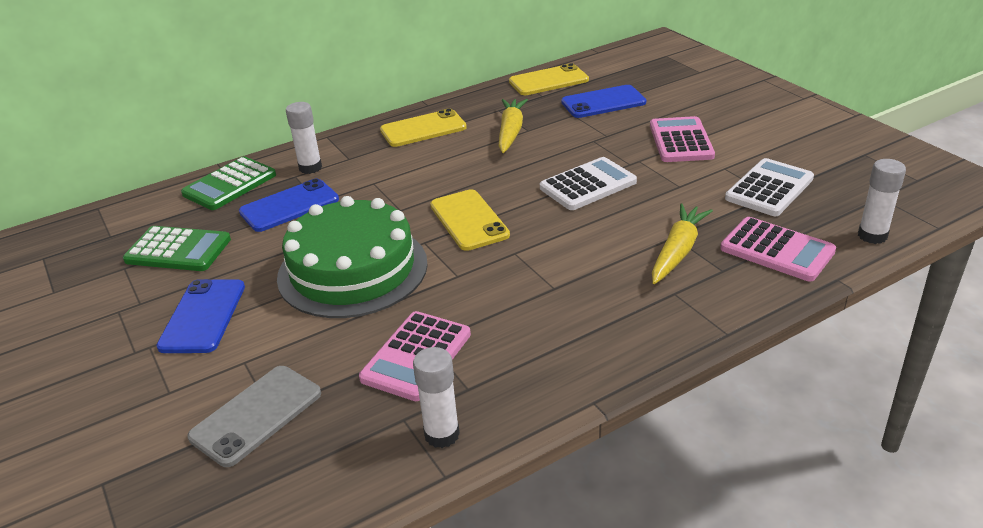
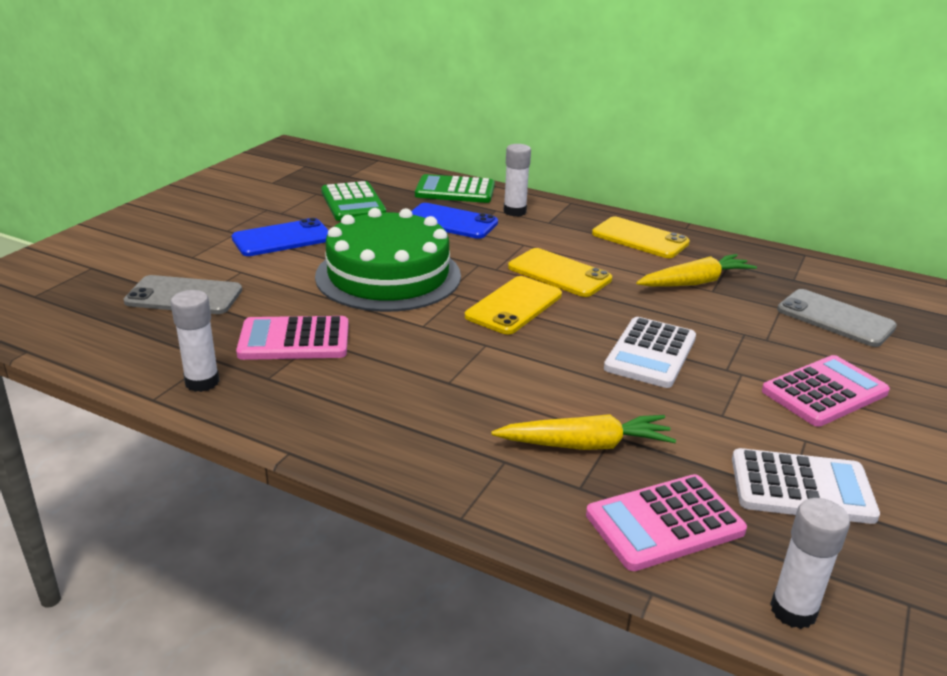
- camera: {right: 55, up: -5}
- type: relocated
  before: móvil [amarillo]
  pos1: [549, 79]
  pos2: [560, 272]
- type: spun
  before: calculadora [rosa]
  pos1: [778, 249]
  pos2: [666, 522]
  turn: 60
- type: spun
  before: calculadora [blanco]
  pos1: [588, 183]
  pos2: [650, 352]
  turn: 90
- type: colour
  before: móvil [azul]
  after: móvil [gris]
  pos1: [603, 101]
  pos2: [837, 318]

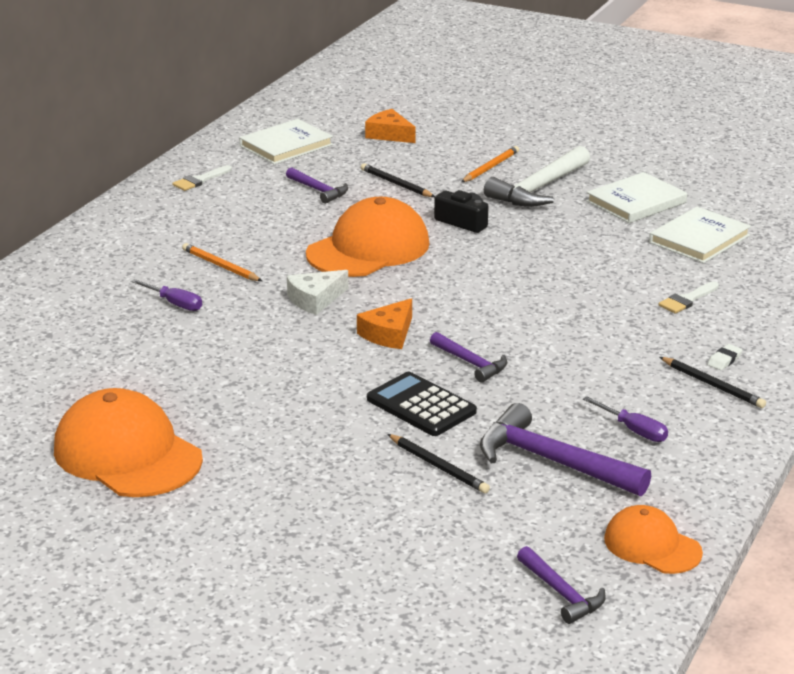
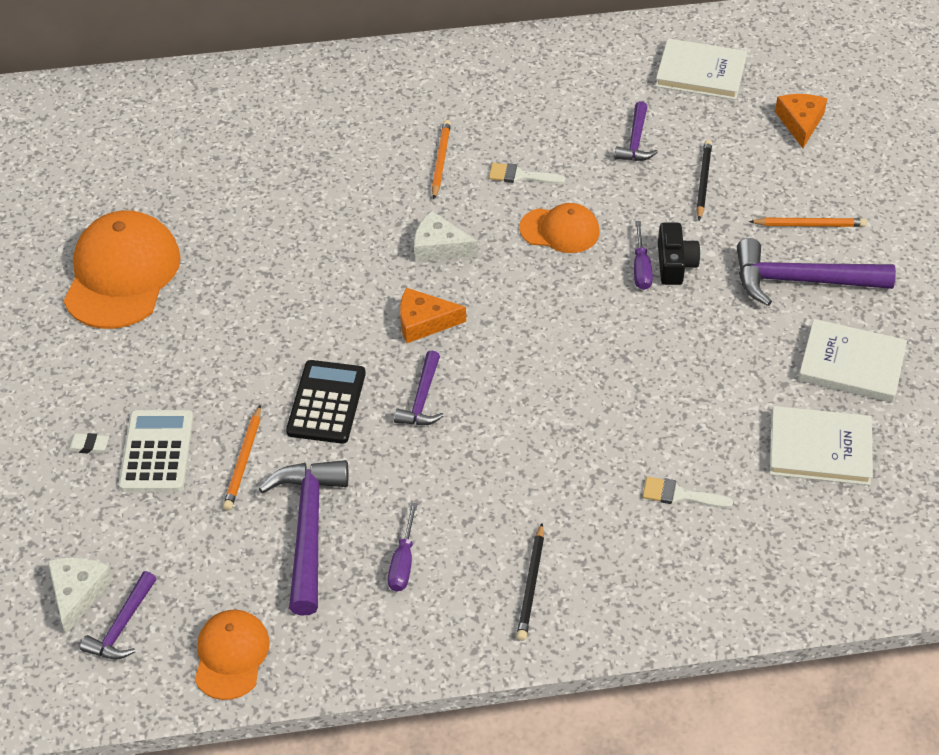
- camera: {right: 55, up: 20}
- type: appeared
  after: queso [blanco]
  pos2: [80, 595]
- type: relocated
  before: goma de borrar [blanco]
  pos1: [724, 357]
  pos2: [88, 443]
- type: appeared
  after: calculadora [blanco]
  pos2: [156, 451]
- type: colour
  before: lápiz [negro]
  after: lápiz [naranja]
  pos1: [438, 463]
  pos2: [242, 457]
- type: relocated
  before: pincel [blanco]
  pos1: [202, 178]
  pos2: [527, 173]
- type: size
  before: gorra [naranja]
  pos1: [368, 237]
  pos2: [559, 228]
  scale: 0.57
- type: relocated
  before: destornillador [morado]
  pos1: [166, 295]
  pos2: [643, 255]
- type: colour
  before: martillo [blanco]
  after: martillo [morado]
  pos1: [537, 176]
  pos2: [816, 272]

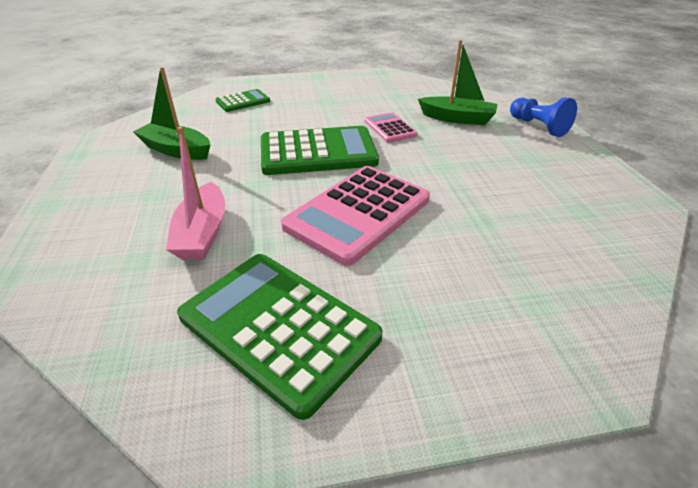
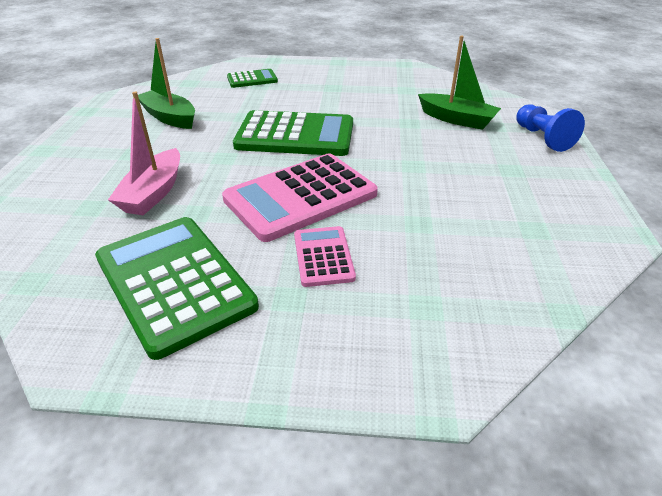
- camera: {right: 15, up: 0}
- type: relocated
  before: calculadora [rosa]
  pos1: [391, 127]
  pos2: [325, 256]

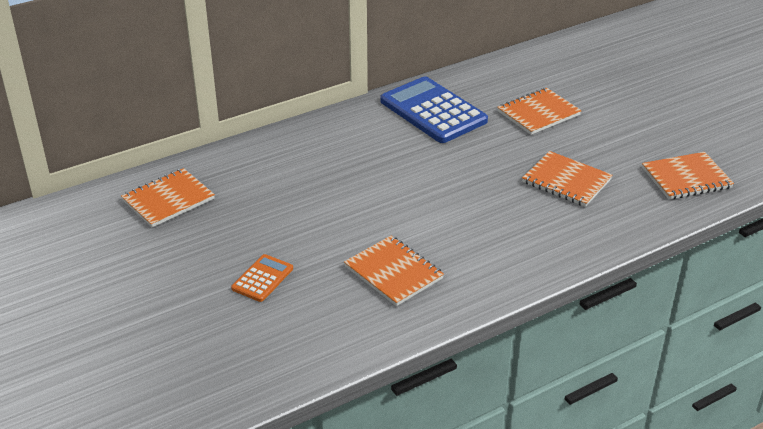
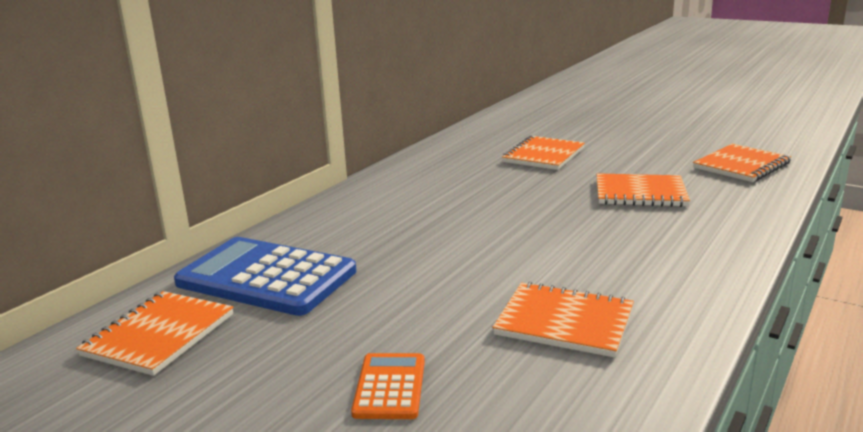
- camera: {right: -25, up: -15}
- type: relocated
  before: calculadora [azul]
  pos1: [434, 109]
  pos2: [265, 276]

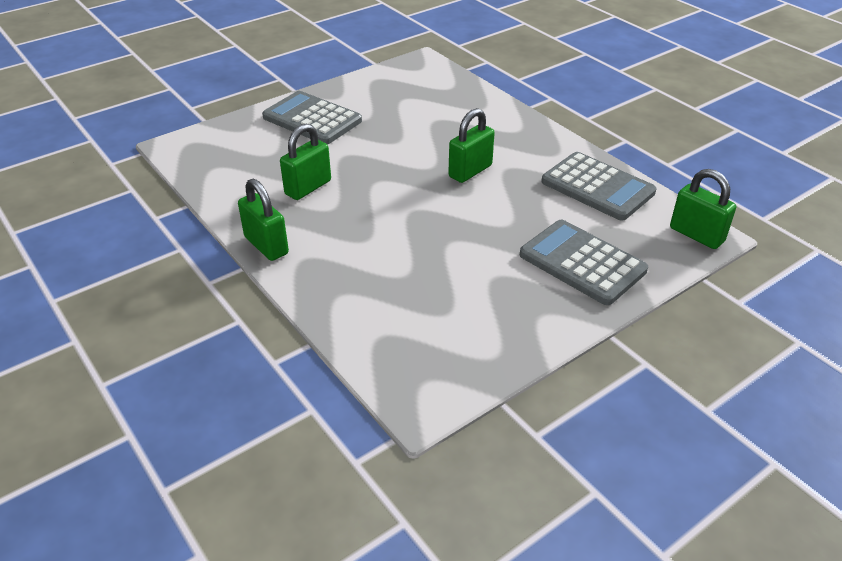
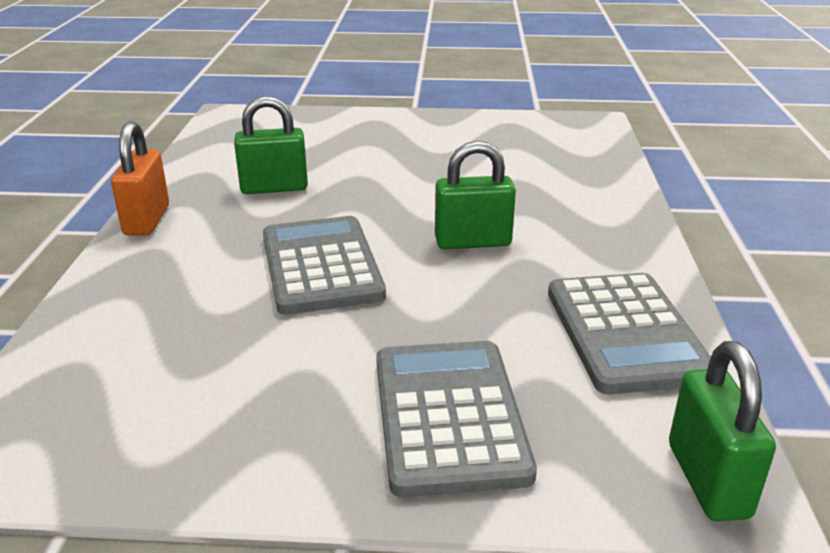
- camera: {right: 40, up: -10}
- type: colour
  before: candado [verde]
  after: candado [naranja]
  pos1: [263, 220]
  pos2: [140, 178]
- type: relocated
  before: calculadora [gris]
  pos1: [312, 117]
  pos2: [324, 265]

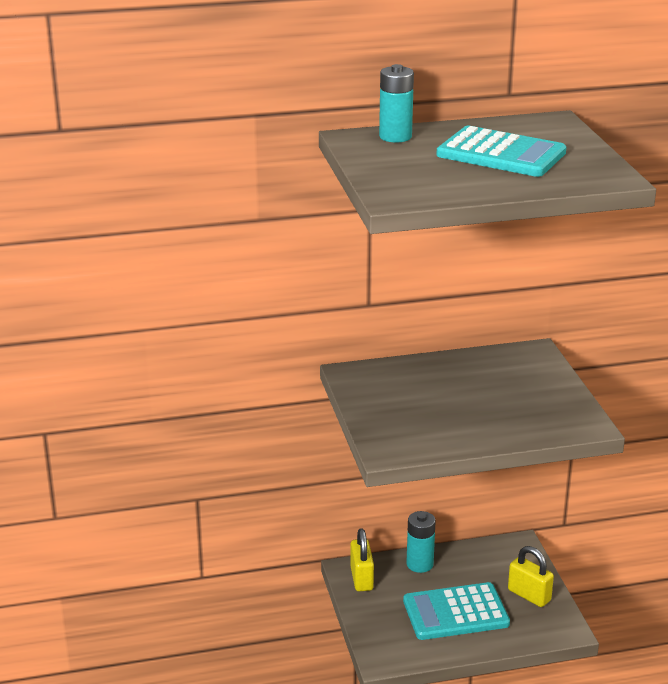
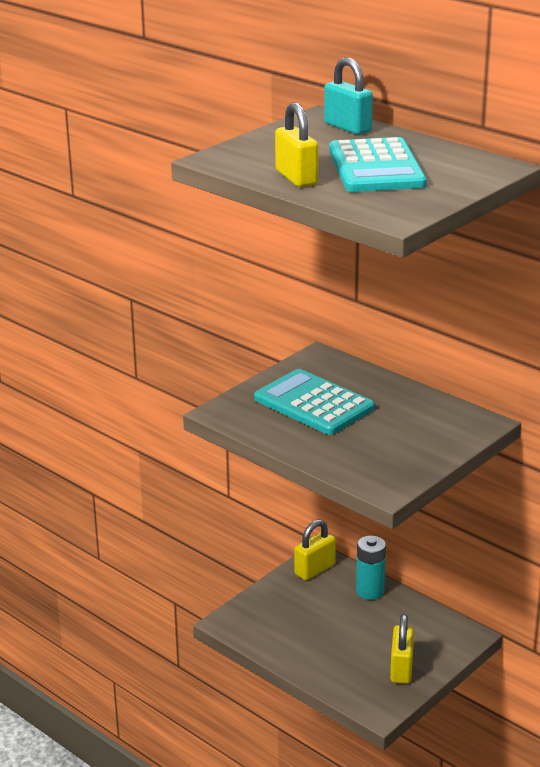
- camera: {right: 55, up: 0}
- type: relocated
  before: calculadora [turquesa]
  pos1: [456, 611]
  pos2: [314, 402]
- type: appeared
  after: candado [amarillo]
  pos2: [296, 144]
- type: exchanged
  before: pila [turquesa]
  after: candado [turquesa]
  pos1: [396, 103]
  pos2: [348, 96]

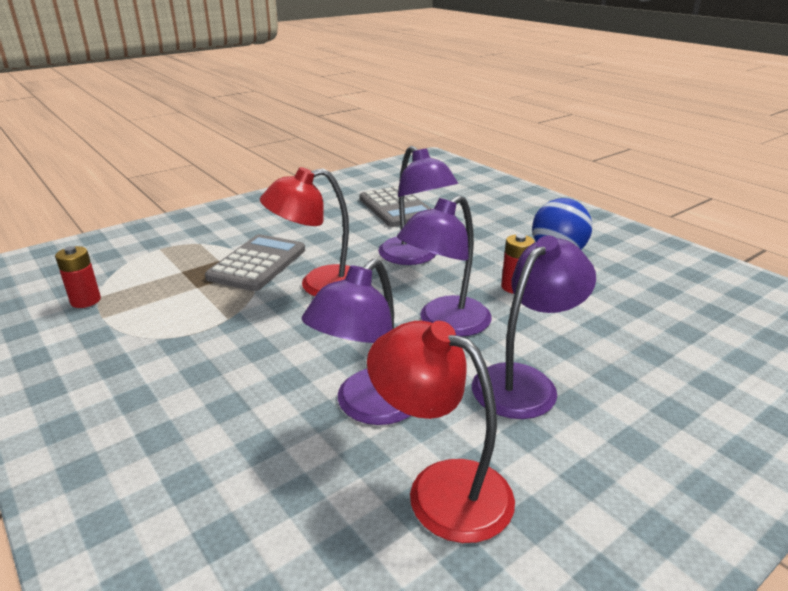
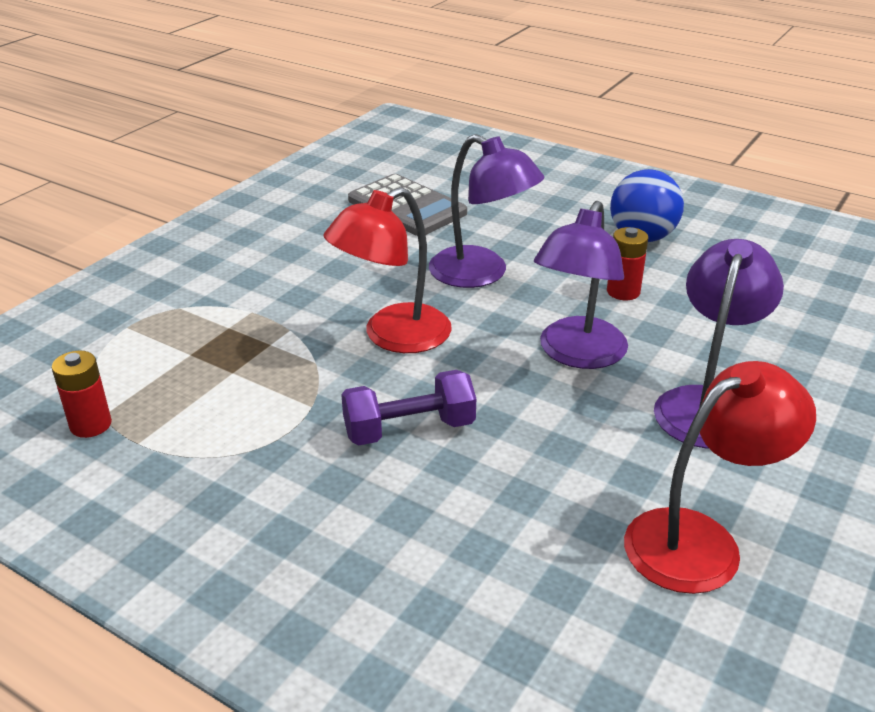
- camera: {right: -20, up: 5}
- type: appeared
  after: mancuerna [morado]
  pos2: [408, 407]
- type: spun
  before: lámpara [rojo]
  pos1: [441, 432]
  pos2: [720, 477]
  turn: 135
- type: missing
  before: calculadora [gris]
  pos1: [255, 262]
- type: missing
  before: lámpara [morado]
  pos1: [356, 342]

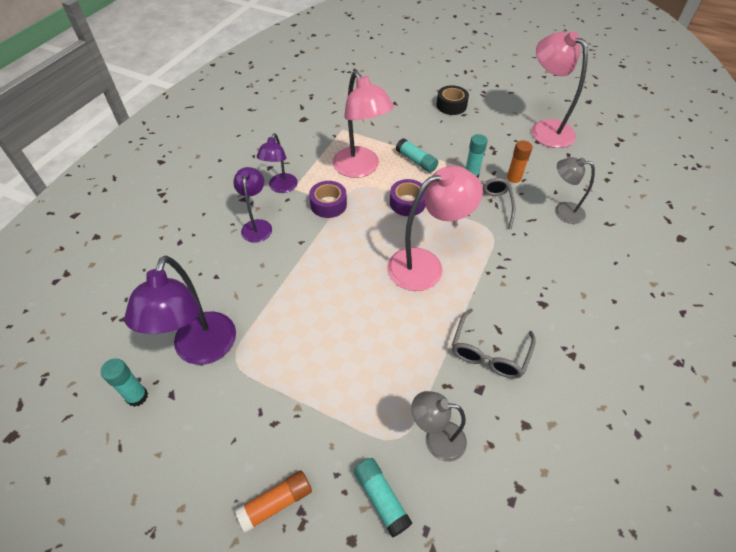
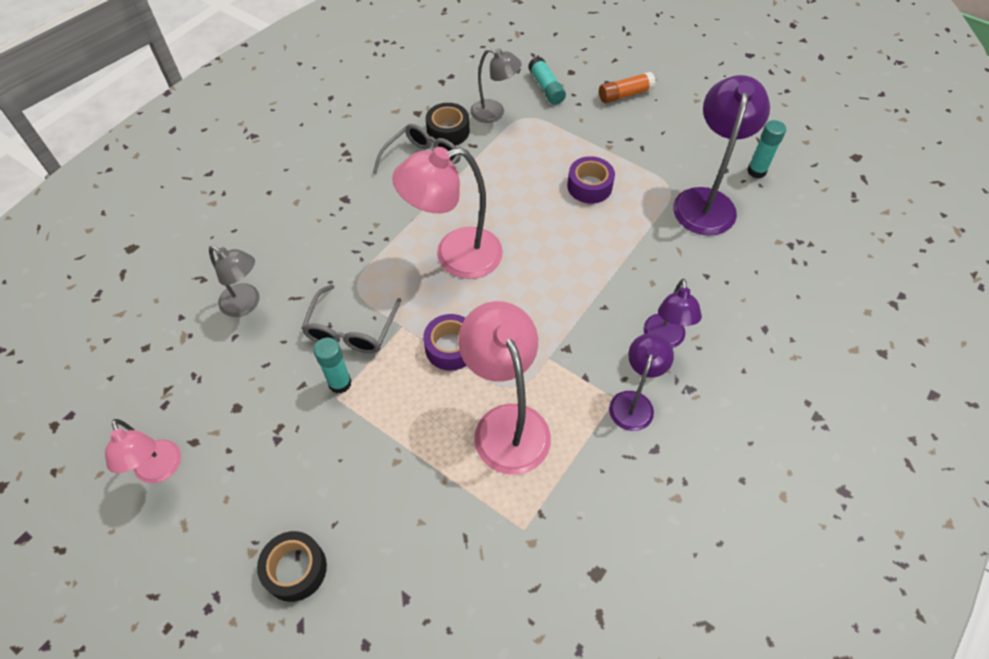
- camera: {right: -170, up: 5}
- type: size
  before: lámpara [rosa]
  pos1: [559, 89]
  pos2: [143, 451]
  scale: 0.59
- type: appeared
  after: cinta adhesiva [negro]
  pos2: [447, 124]
- type: relocated
  before: cinta adhesiva [morado]
  pos1: [328, 199]
  pos2: [591, 180]
- type: missing
  before: barra de pegamento [turquesa]
  pos1: [417, 155]
- type: missing
  before: barra de pegamento [naranja]
  pos1: [519, 164]

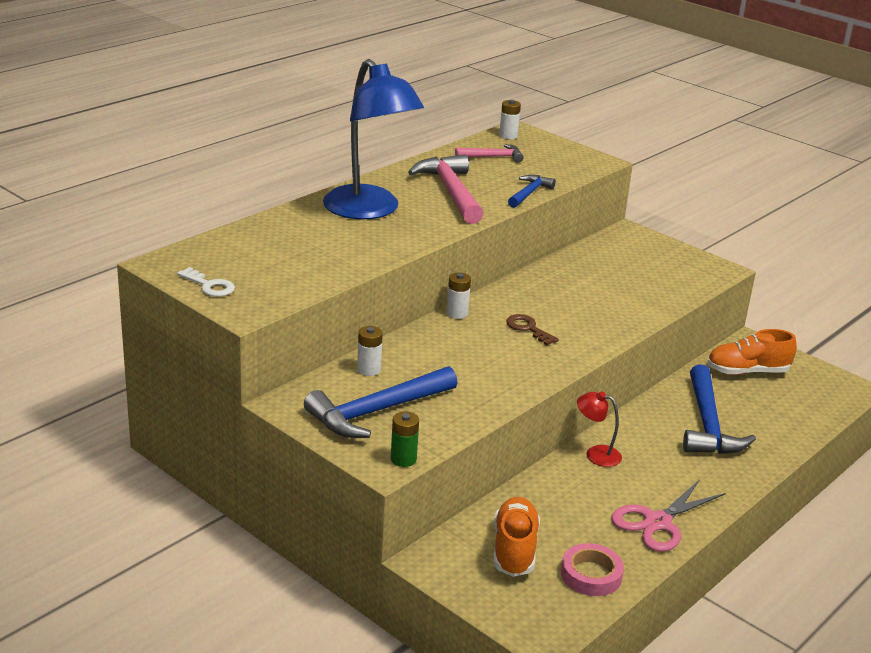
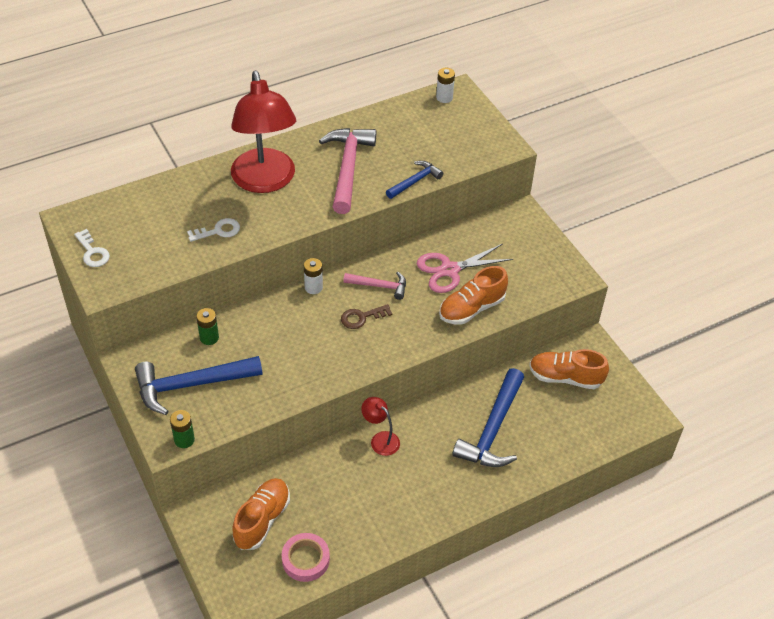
- camera: {right: 20, up: 20}
- type: appeared
  after: llave [blanco]
  pos2: [213, 230]
- type: colour
  before: pila [blanco]
  after: pila [verde]
  pos1: [370, 351]
  pos2: [207, 326]
- type: colour
  before: lámpara [azul]
  after: lámpara [rojo]
  pos1: [373, 139]
  pos2: [263, 132]
- type: spun
  before: llave [marrón]
  pos1: [532, 329]
  pos2: [366, 316]
  turn: -90
- type: relocated
  before: martillo [rosa]
  pos1: [489, 153]
  pos2: [374, 286]
- type: relocated
  before: tijeras [rosa]
  pos1: [668, 515]
  pos2: [465, 268]
- type: appeared
  after: zapato [naranja]
  pos2: [473, 295]

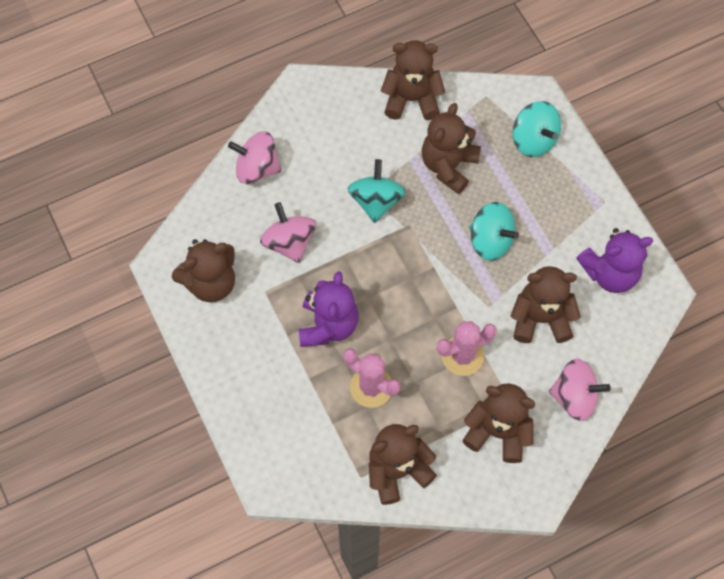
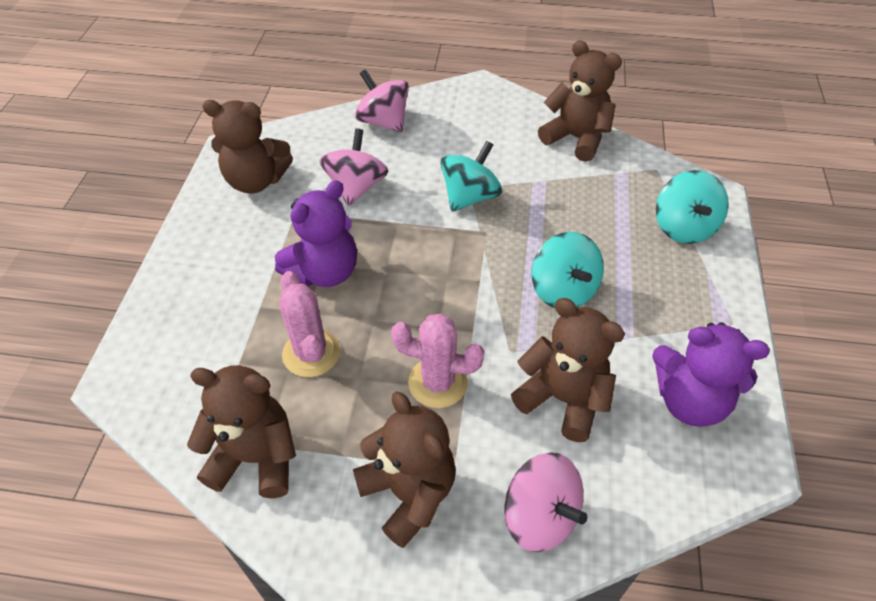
- camera: {right: 35, up: -15}
- type: missing
  before: osito [marrón]
  pos1: [451, 148]

